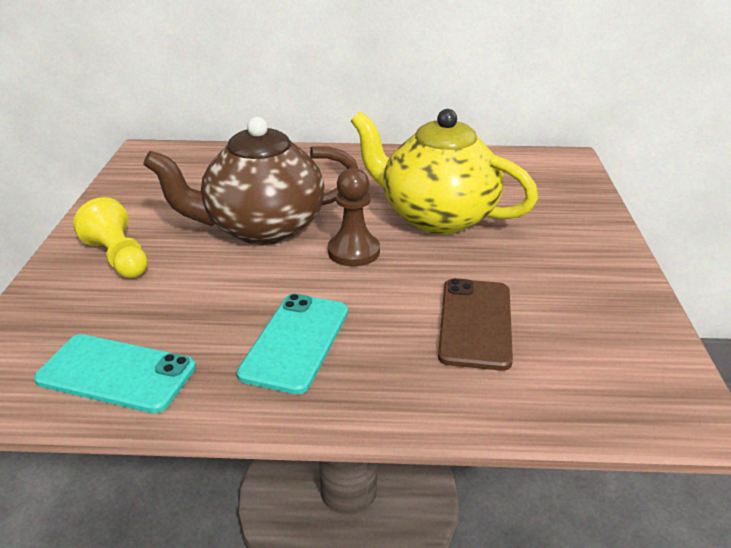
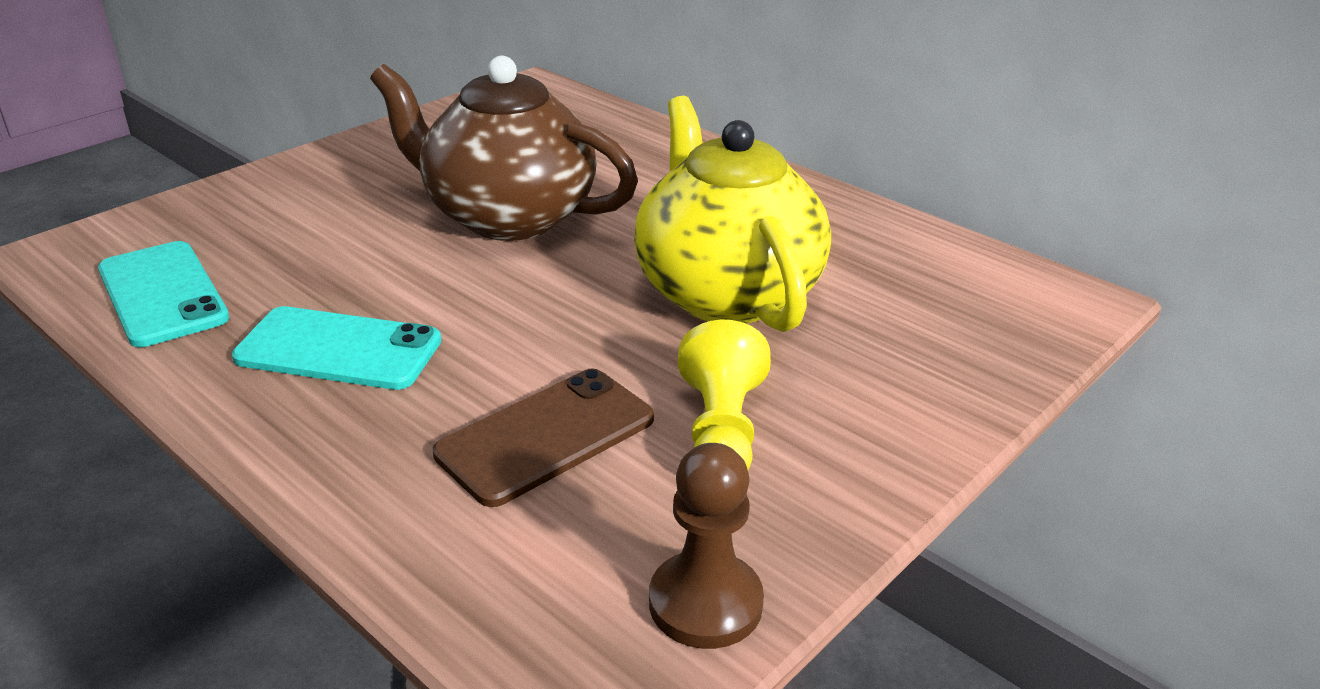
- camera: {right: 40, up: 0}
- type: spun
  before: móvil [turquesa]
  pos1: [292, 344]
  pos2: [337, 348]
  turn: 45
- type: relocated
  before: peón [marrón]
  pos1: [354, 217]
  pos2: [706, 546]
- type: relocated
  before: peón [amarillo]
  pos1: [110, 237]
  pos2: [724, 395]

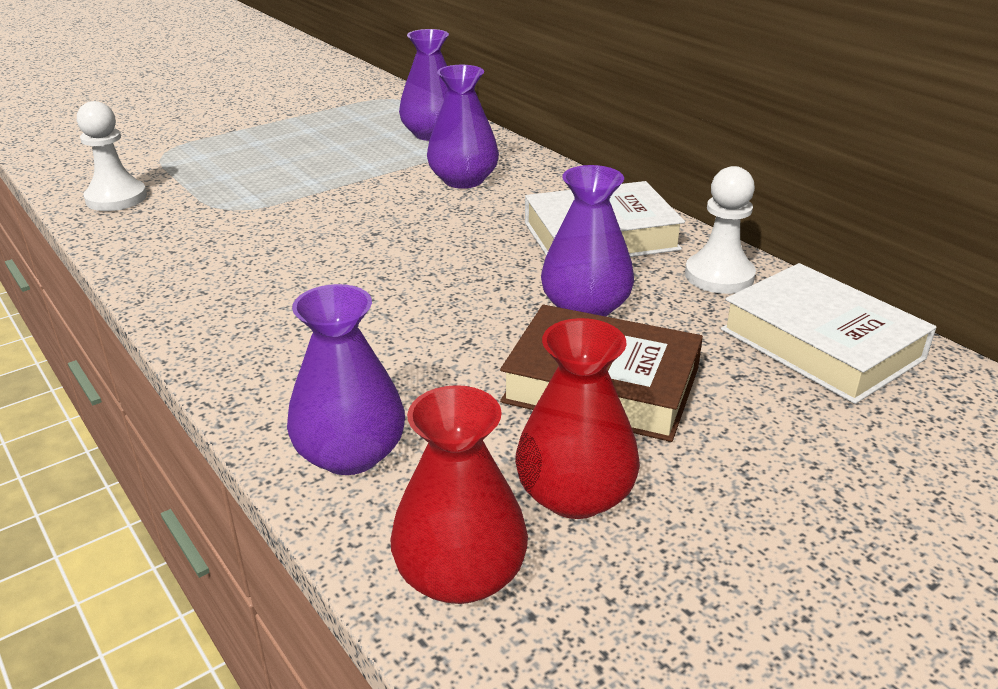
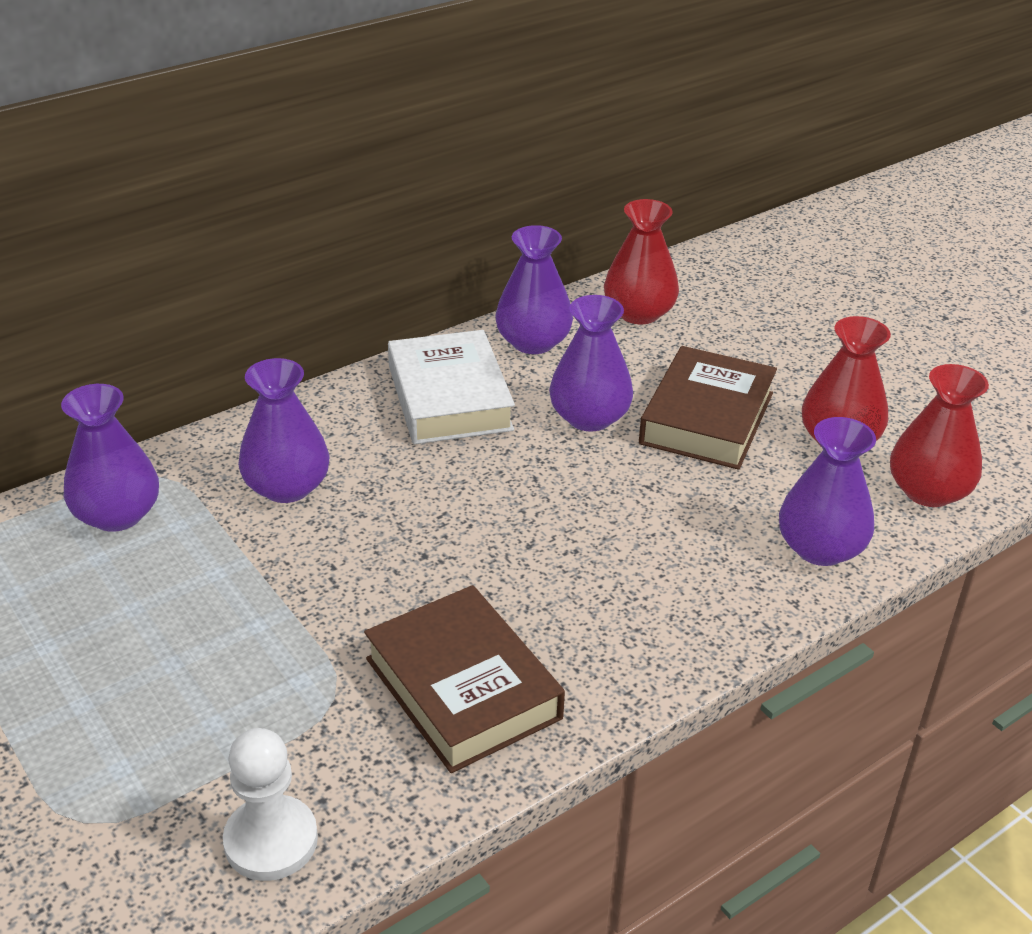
- camera: {right: -90, up: 5}
- type: appeared
  after: libro [marrón]
  pos2: [464, 679]
- type: exchanged
  before: peón [blanco]
  after: florero [morado]
  pos1: [720, 230]
  pos2: [534, 289]
- type: exchanged
  before: libro [blanco]
  after: florero [rojo]
  pos1: [829, 333]
  pos2: [641, 261]

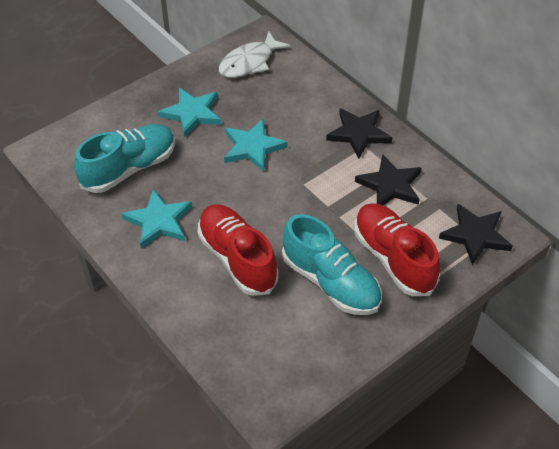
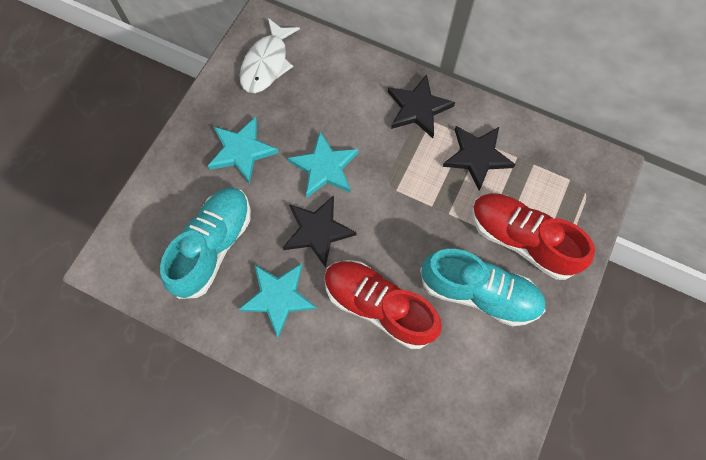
- camera: {right: -25, up: 20}
- type: relocated
  before: estrella [negro]
  pos1: [476, 234]
  pos2: [320, 231]

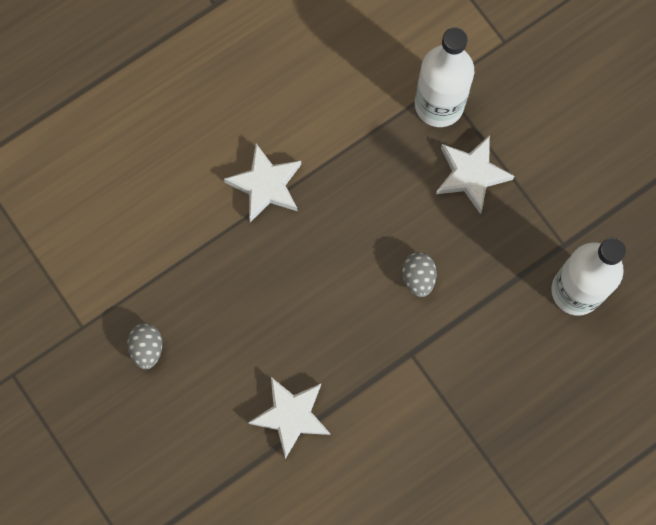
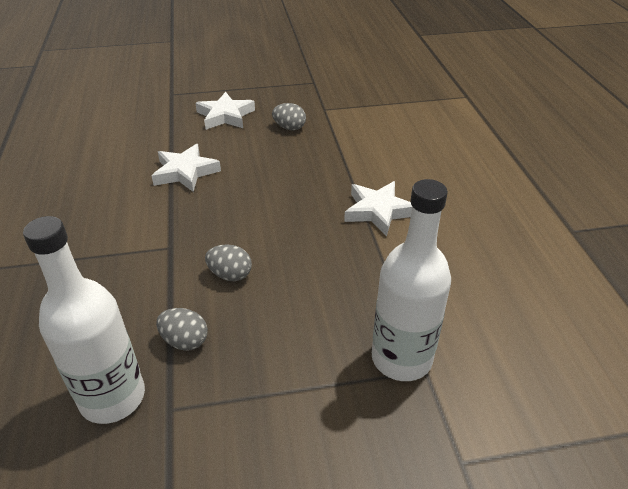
- camera: {right: 115, up: -35}
- type: appeared
  after: huevo [gris]
  pos2: [182, 329]
- type: relocated
  before: estrella [blanco]
  pos1: [475, 174]
  pos2: [225, 111]

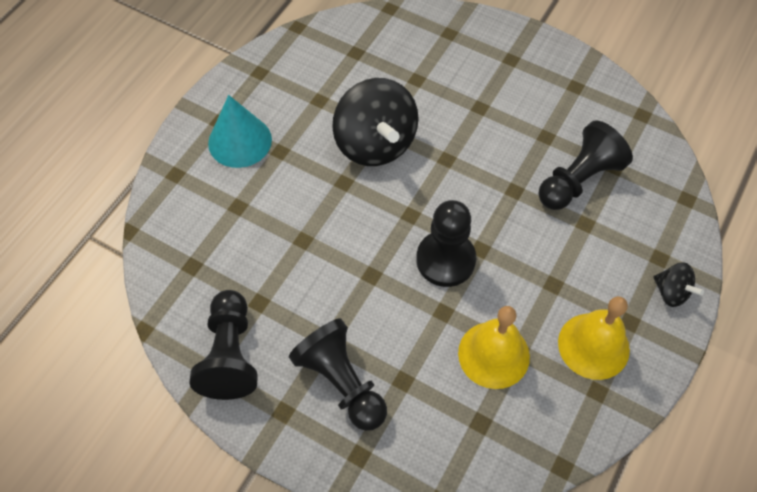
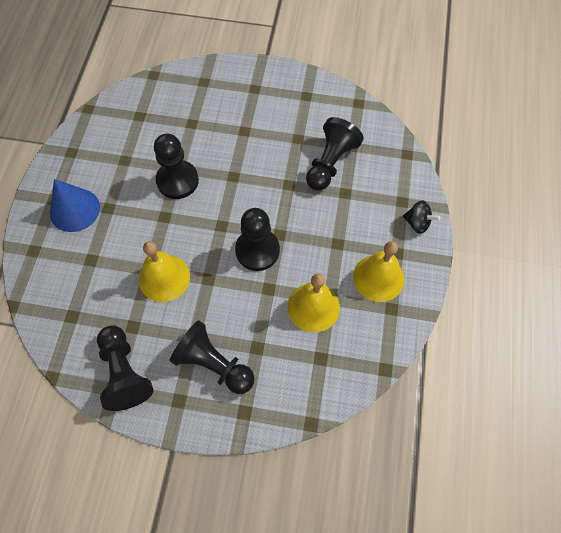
- camera: {right: -20, up: 5}
- type: colour
  before: cono [turquesa]
  after: cono [azul]
  pos1: [240, 131]
  pos2: [75, 205]
- type: appeared
  after: campana [amarillo]
  pos2: [164, 271]
- type: exchanged
  before: peonza [negro]
  after: peón [negro]
  pos1: [375, 122]
  pos2: [176, 166]

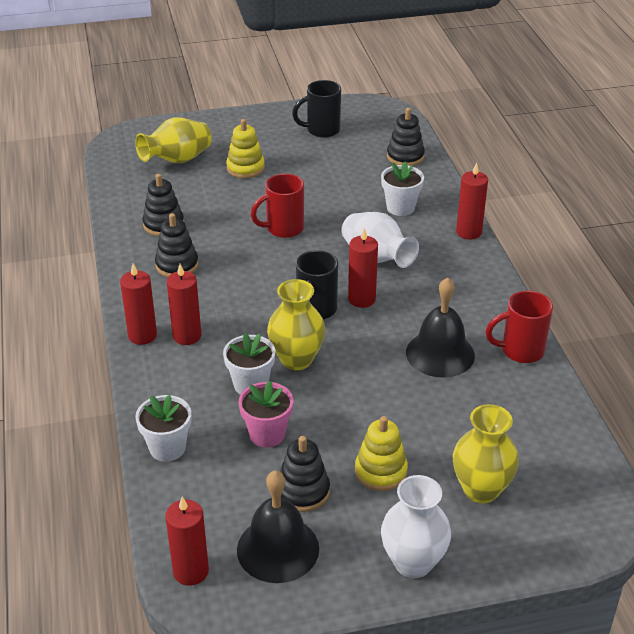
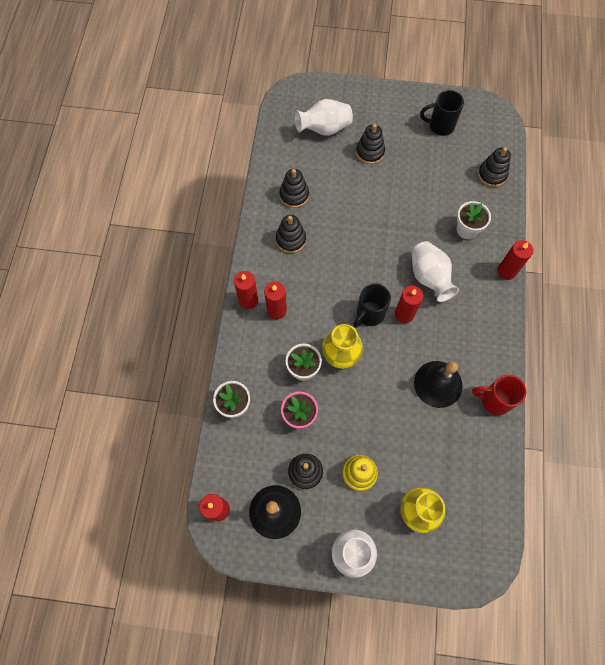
- camera: {right: 20, up: 30}
- type: colour
  before: florero [amarillo]
  after: florero [blanco]
  pos1: [173, 140]
  pos2: [324, 117]
- type: colour
  before: juguete apilable [amarillo]
  after: juguete apilable [negro]
  pos1: [245, 149]
  pos2: [370, 144]
- type: missing
  before: taza [rojo]
  pos1: [277, 206]

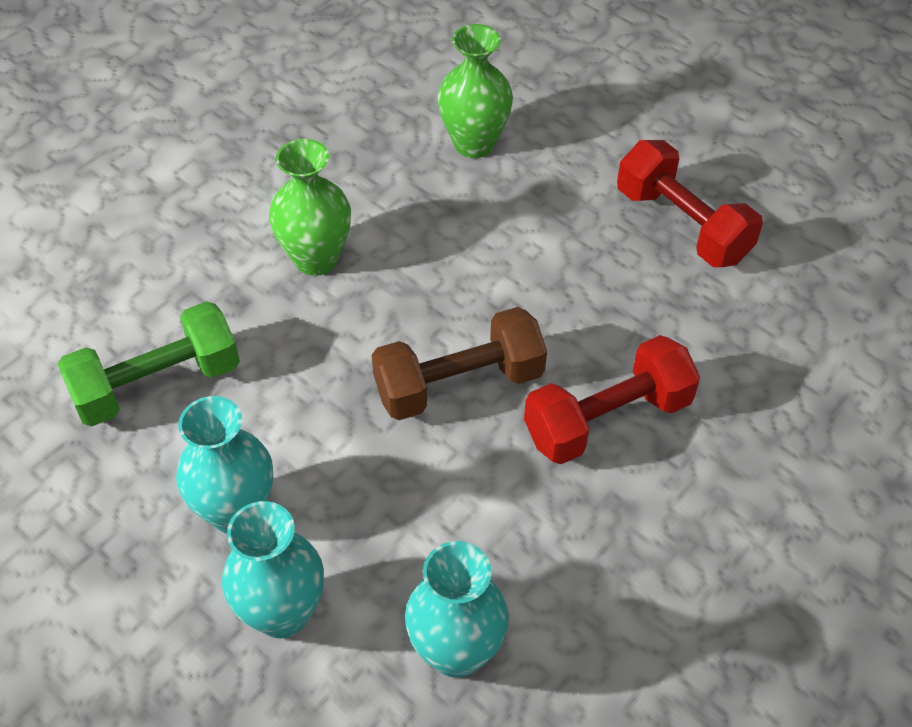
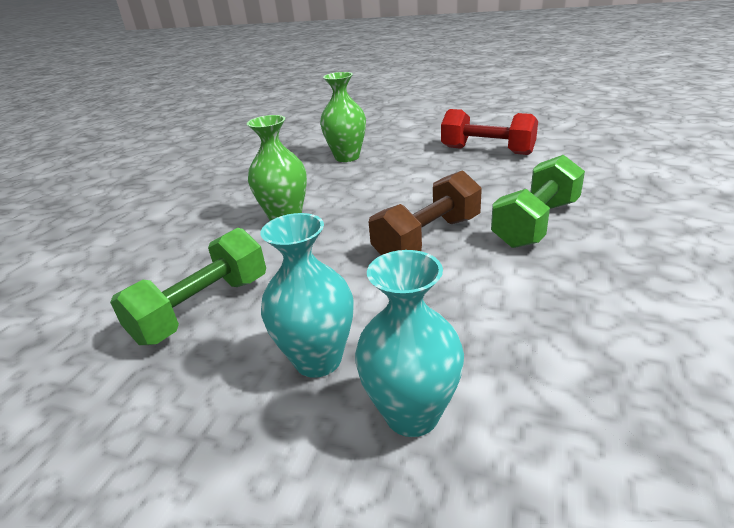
- camera: {right: -20, up: -20}
- type: colour
  before: mancuerna [rojo]
  after: mancuerna [verde]
  pos1: [612, 399]
  pos2: [538, 201]
- type: missing
  before: florero [turquesa]
  pos1: [457, 609]

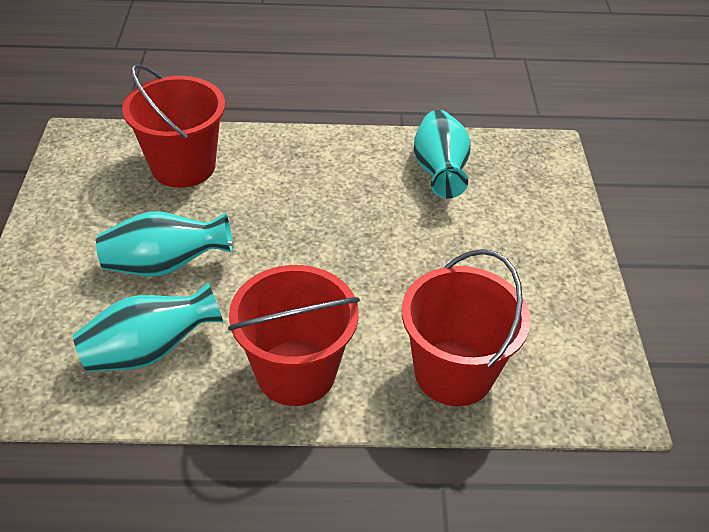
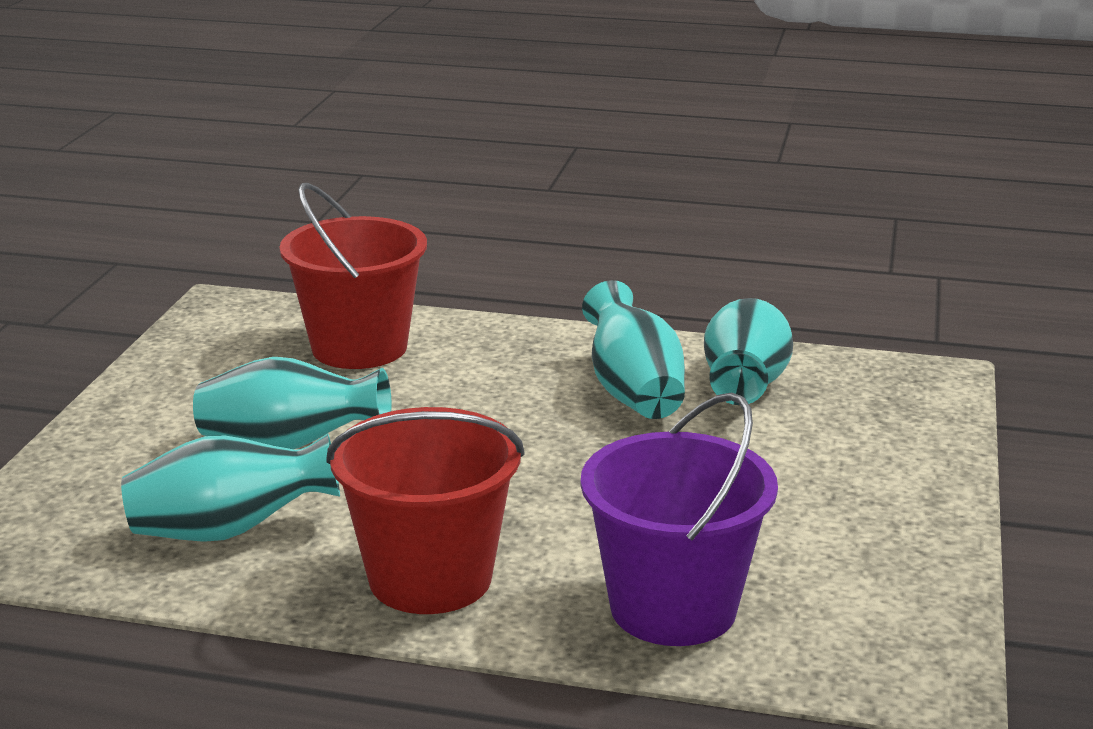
- camera: {right: 15, up: -20}
- type: colour
  before: balde [rojo]
  after: balde [morado]
  pos1: [466, 327]
  pos2: [679, 519]
- type: appeared
  after: florero [turquesa]
  pos2: [633, 349]

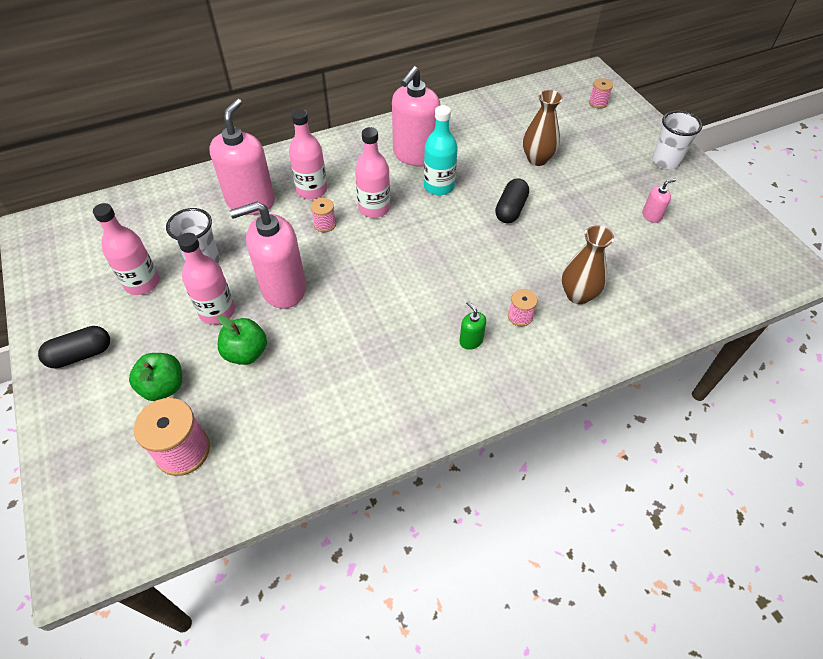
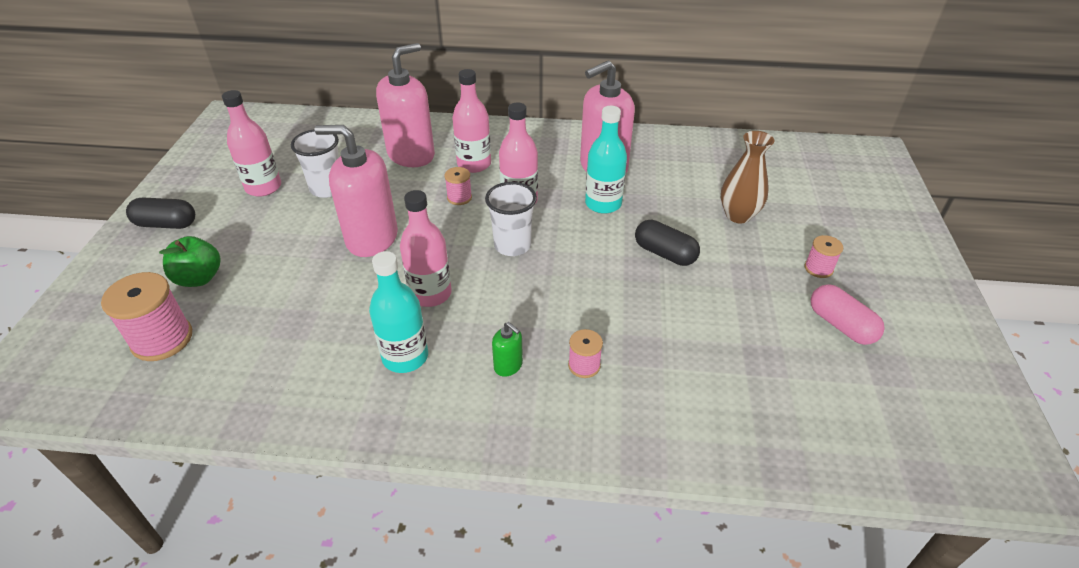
- camera: {right: 30, up: -10}
- type: appeared
  after: botella [turquesa]
  pos2: [398, 312]
- type: relocated
  before: botella [rosa]
  pos1: [206, 279]
  pos2: [426, 248]
- type: relocated
  before: vaso [blanco]
  pos1: [677, 140]
  pos2: [511, 219]
- type: spun
  before: dispensador de jabón [verde]
  pos1: [472, 325]
  pos2: [507, 349]
  turn: 135
- type: spun
  before: cápsula [negro]
  pos1: [512, 200]
  pos2: [667, 243]
  turn: 75
- type: relocated
  before: carrete [rosa]
  pos1: [601, 93]
  pos2: [824, 256]
- type: exchanged
  before: dispensador de jabón [rosa]
  after: cápsula [rosa]
  pos1: [659, 201]
  pos2: [848, 314]
- type: missing
  before: manzana [verde]
  pos1: [242, 340]
- type: missing
  before: florero [marrón]
  pos1: [588, 264]

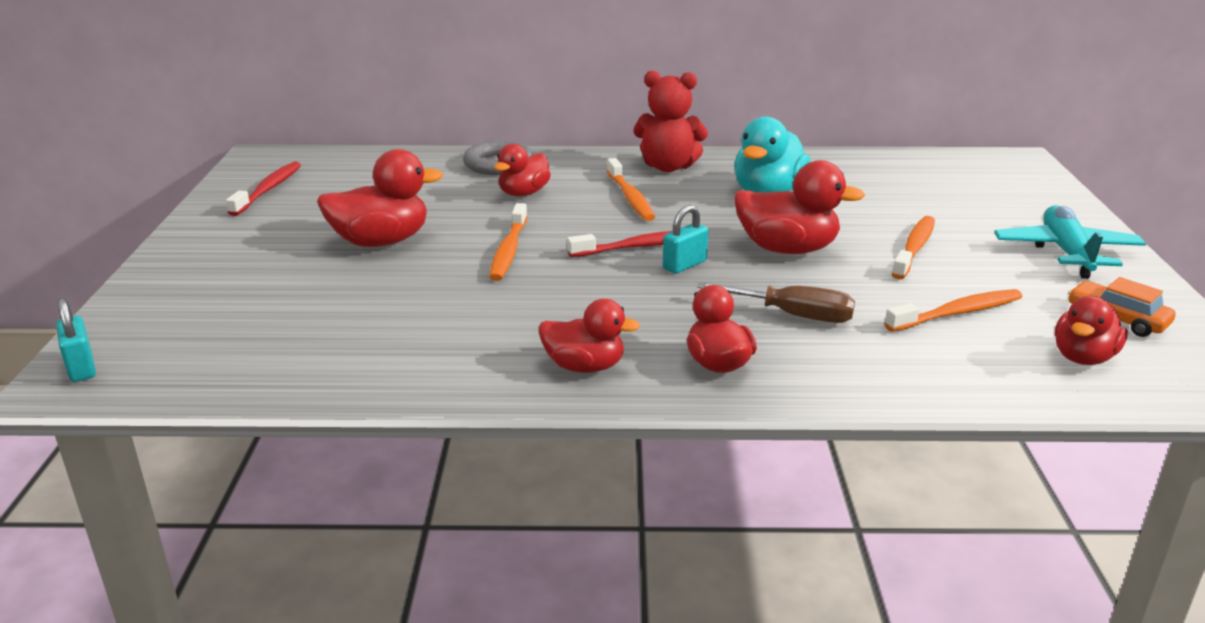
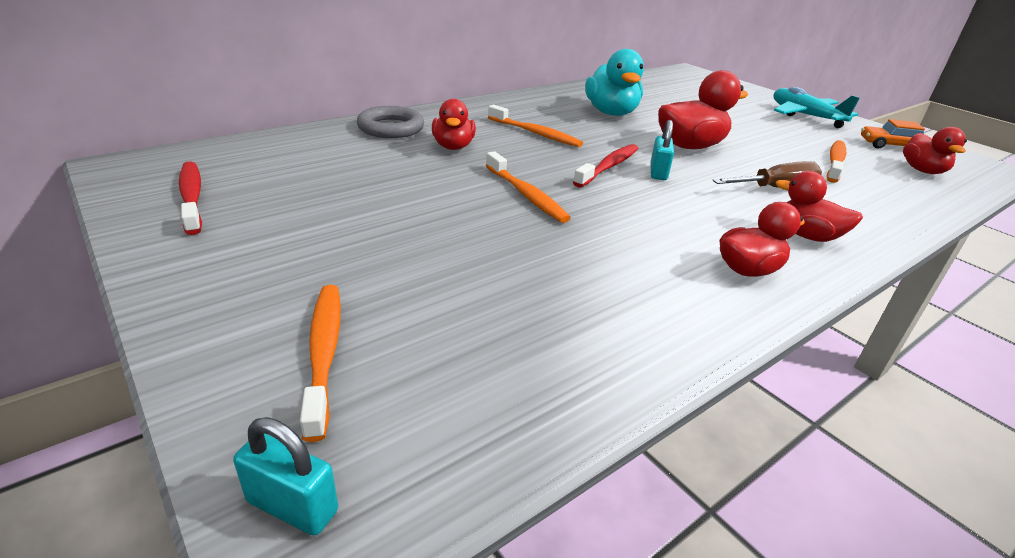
- camera: {right: -40, up: 5}
- type: relocated
  before: cepillo de dientes [naranja]
  pos1: [913, 247]
  pos2: [320, 363]
- type: missing
  before: pato [rojo]
  pos1: [380, 198]
- type: missing
  before: osito [rojo]
  pos1: [670, 121]

